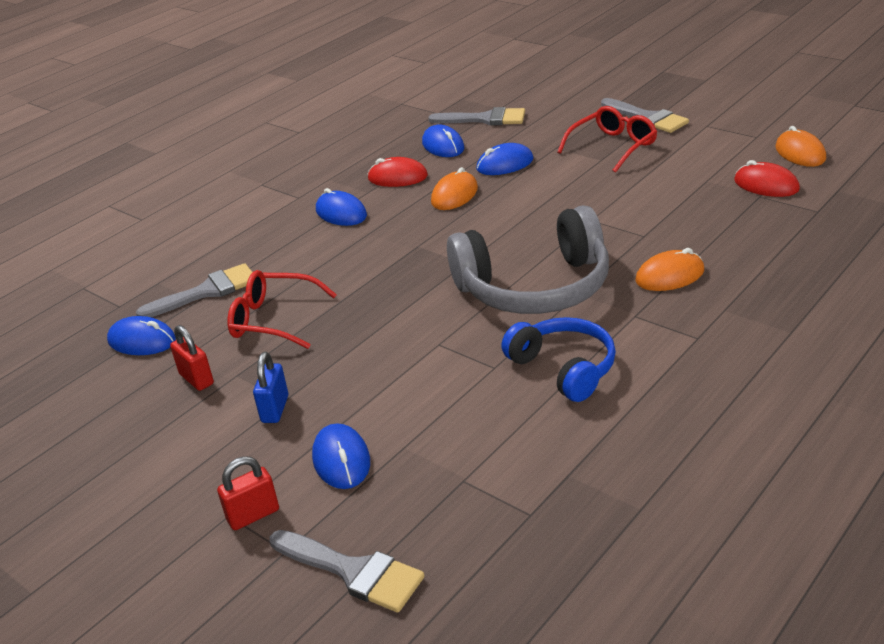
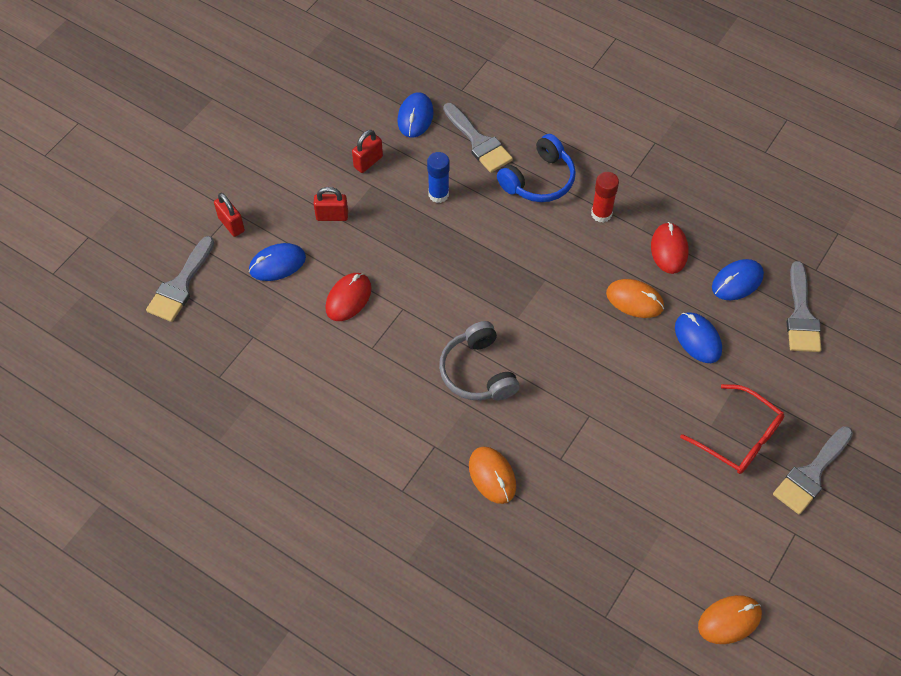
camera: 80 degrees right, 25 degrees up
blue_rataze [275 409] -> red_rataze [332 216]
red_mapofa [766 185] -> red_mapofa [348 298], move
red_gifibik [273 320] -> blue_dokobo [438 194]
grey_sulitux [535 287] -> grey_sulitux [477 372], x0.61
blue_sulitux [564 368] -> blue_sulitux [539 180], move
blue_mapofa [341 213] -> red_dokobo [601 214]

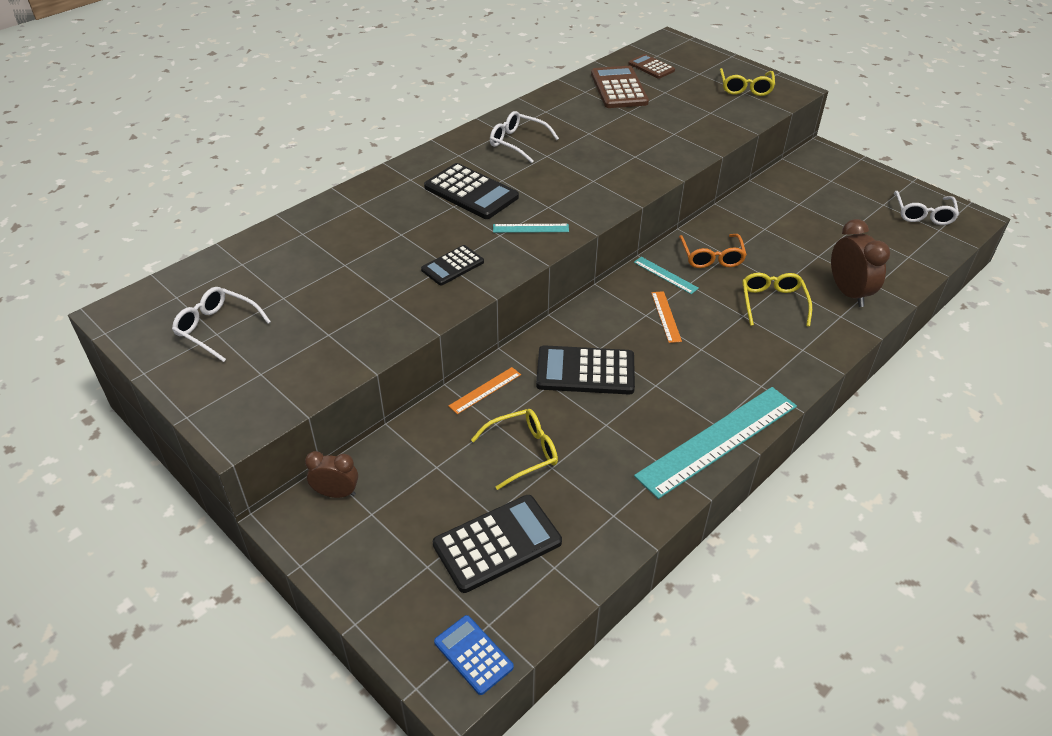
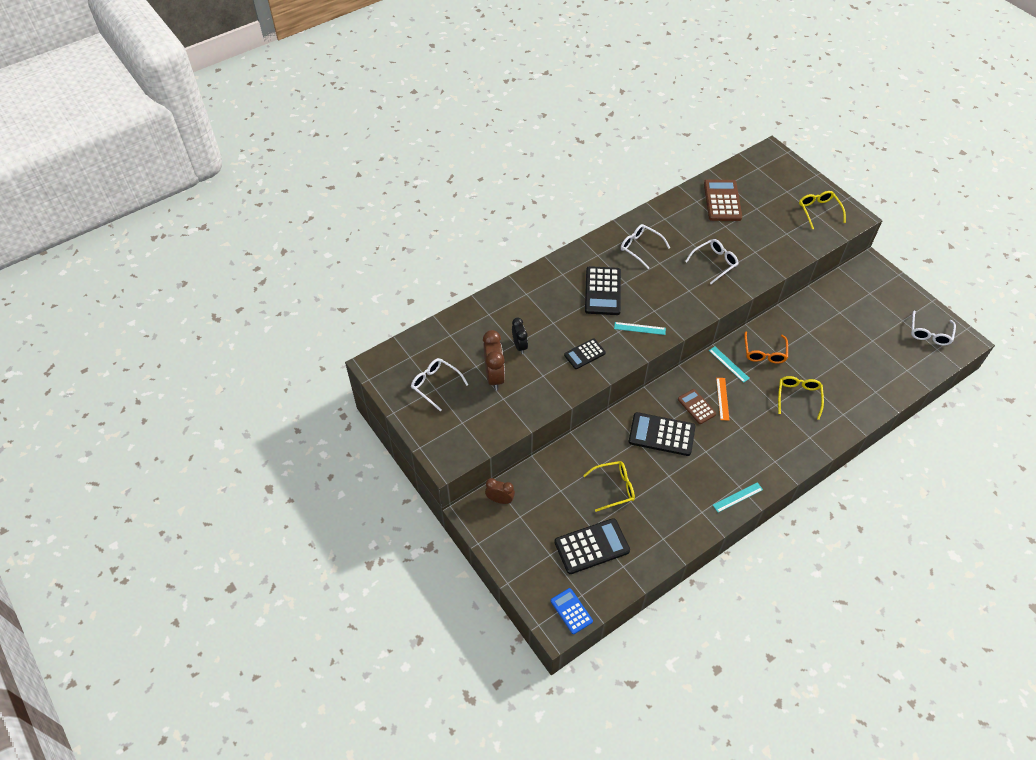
camera: 10 degrees right, 10 degrees up
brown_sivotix [848 293] -> brown_sivotix [494 376], move
none -> black_sivotix [519 346]
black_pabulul [471 192] -> black_pabulul [603 291], 45 degrees clockwise
brown_pabulul [651 67] -> brown_pabulul [696 407], move
none -> white_gifibik [714 263]
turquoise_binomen [718 440] -> turquoise_binomen [737 497], x0.44
yellow_gifibik [745 88] -> yellow_gifibik [818 211], 150 degrees clockwise
orange_binomen [485 390] -> none

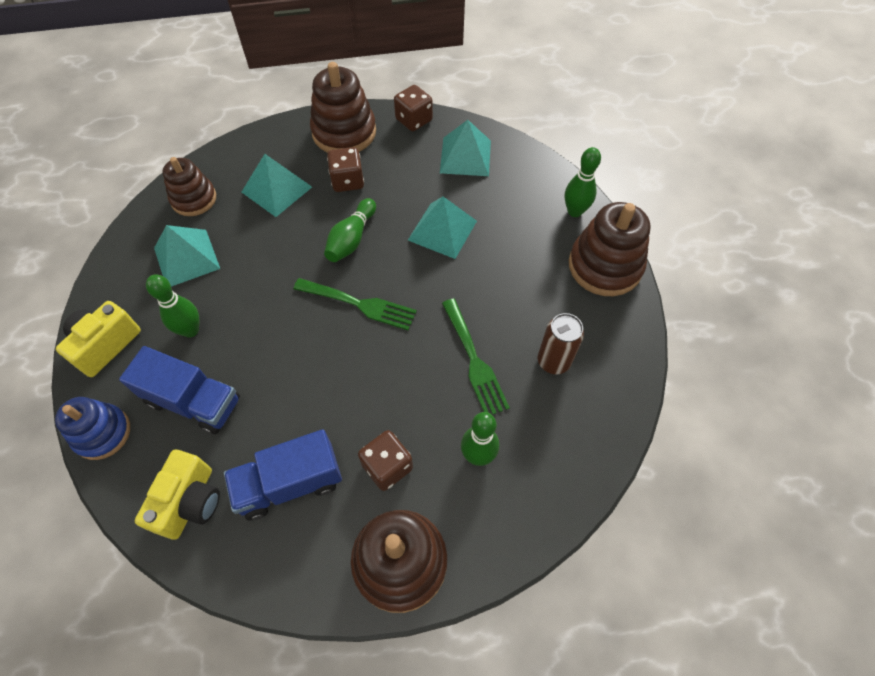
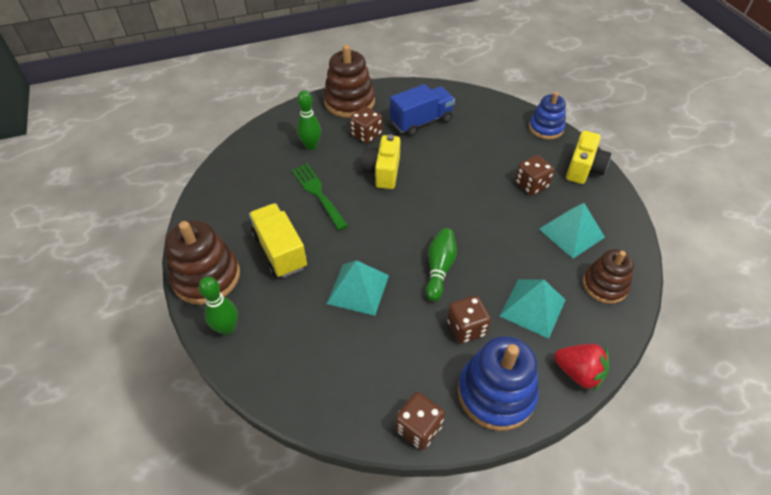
camera: 170 degrees right, 10 degrees down
none -> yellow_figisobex [280 251]
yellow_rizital [190 502] -> yellow_rizital [383 172], move
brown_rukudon [344 132] -> blue_rukudon [496 393]
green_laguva [190 330] -> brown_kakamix [531 185]
none -> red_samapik [578 373]
blue_figisobex [194 401] -> none
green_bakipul [360 304] -> none
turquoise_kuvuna [465 156] -> none
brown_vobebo [553 361] -> none

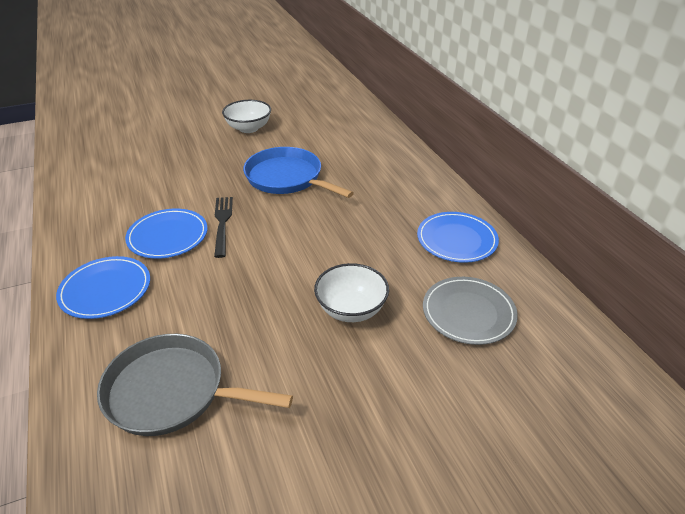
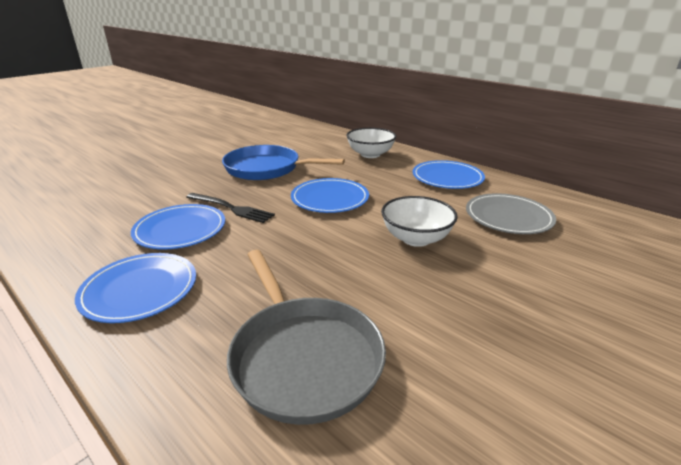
camera: 25 degrees left, 10 degrees down
black_bakipul [222 223] -> black_bakipul [232 208], 150 degrees clockwise
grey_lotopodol [171 391] -> grey_lotopodol [304 357], 105 degrees counterclockwise
none -> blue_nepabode [330 199]
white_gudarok [248 128] -> white_gudarok [370 154], move

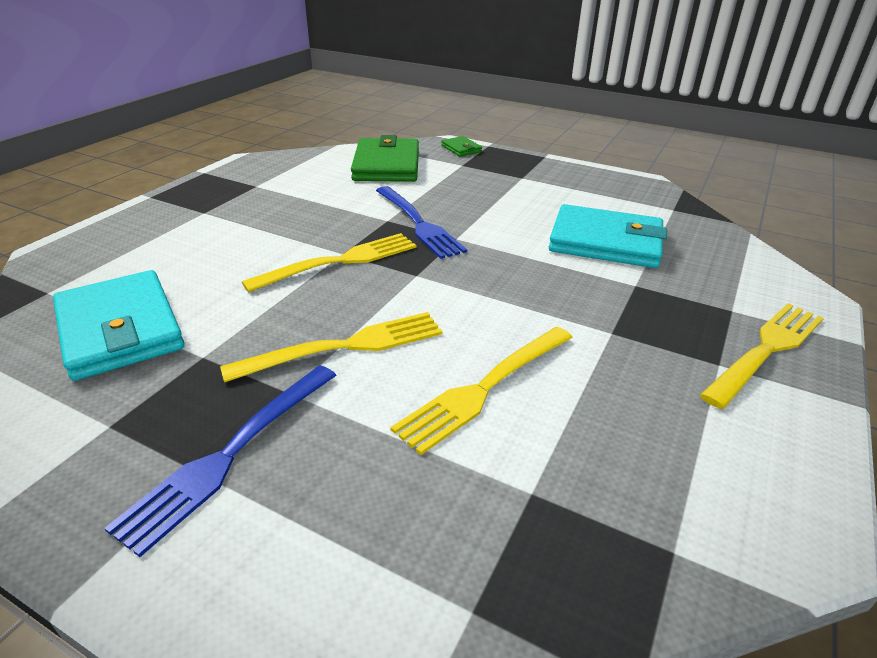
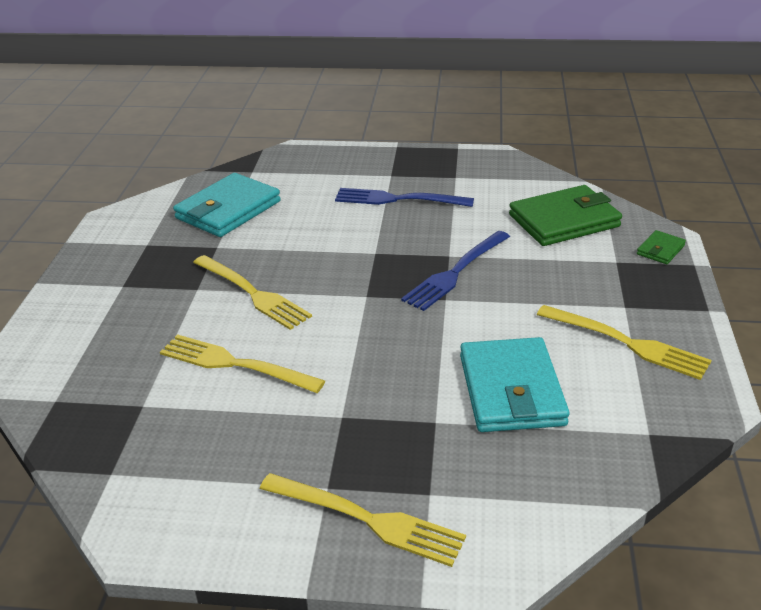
camera: 70 degrees right, 0 degrees up
blue_bakipul [231 454] -> blue_bakipul [398 199], move
yellow_bakipul [339 261] -> yellow_bakipul [626 343], move

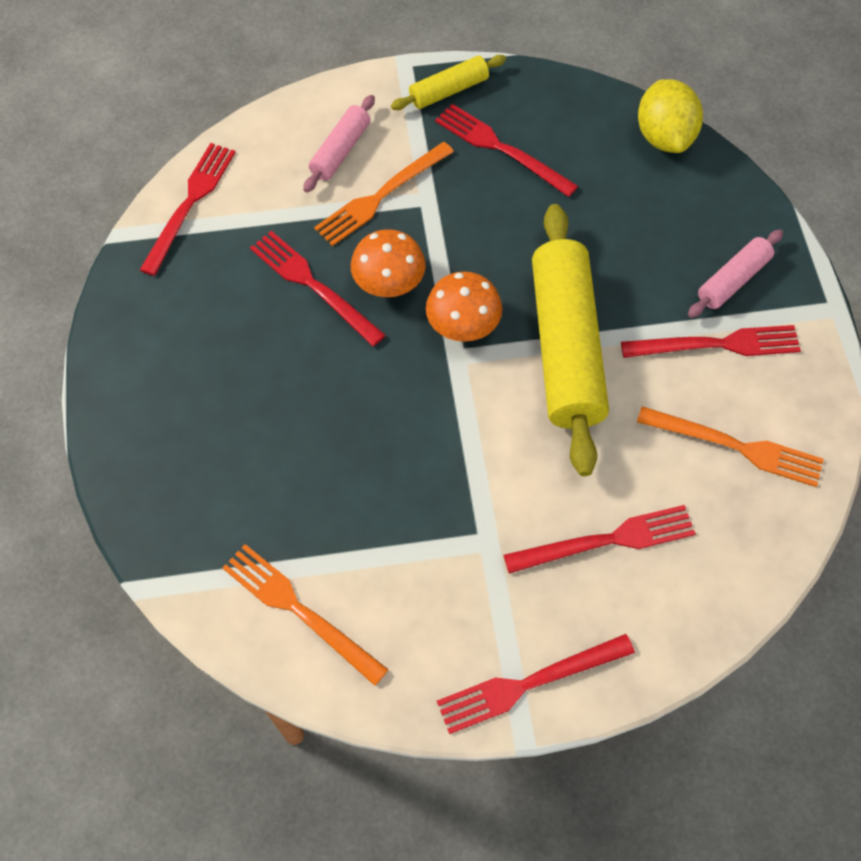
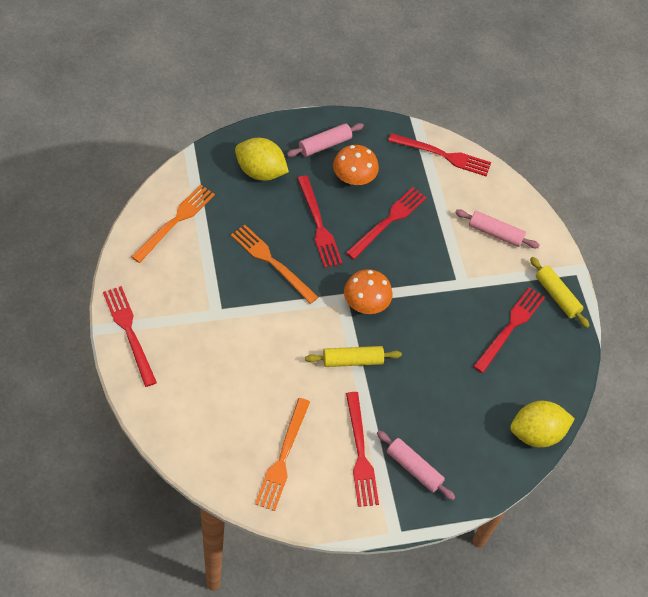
camera: 80 degrees right, 5 degrees down
orange_bakipul [381 196] -> orange_bakipul [272 262], move
none -> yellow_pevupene [260 171]
none -> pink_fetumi [324 145]
red_bakipul [606 540] -> red_bakipul [318 225], move
yellow_fetumi [565 347] -> yellow_fetumi [352 360], x0.49
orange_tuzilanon [389 282] -> orange_tuzilanon [354 177], move

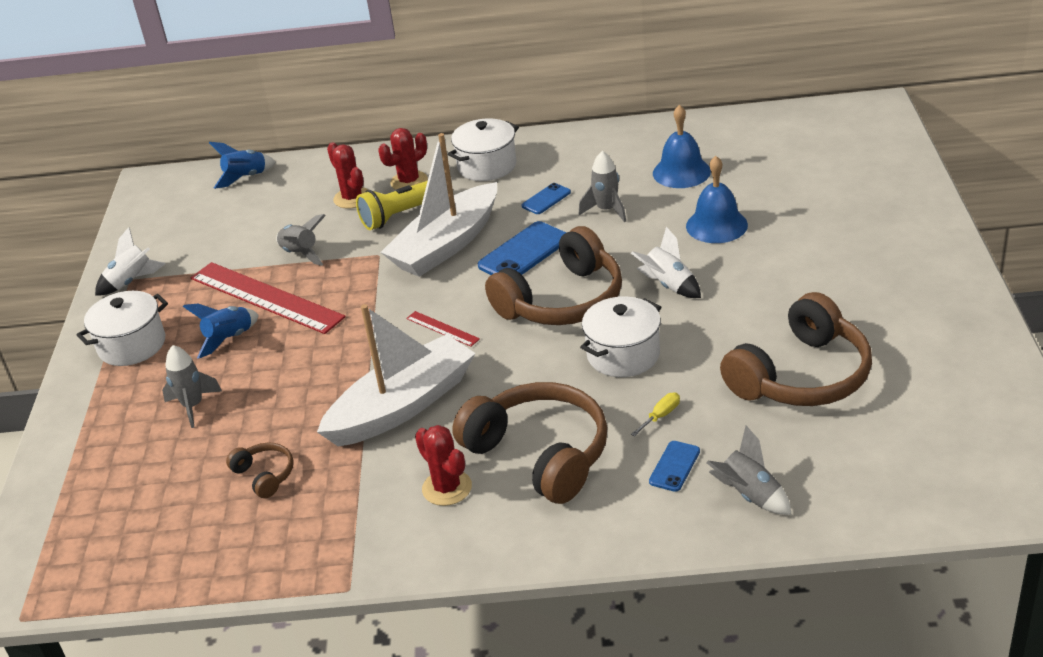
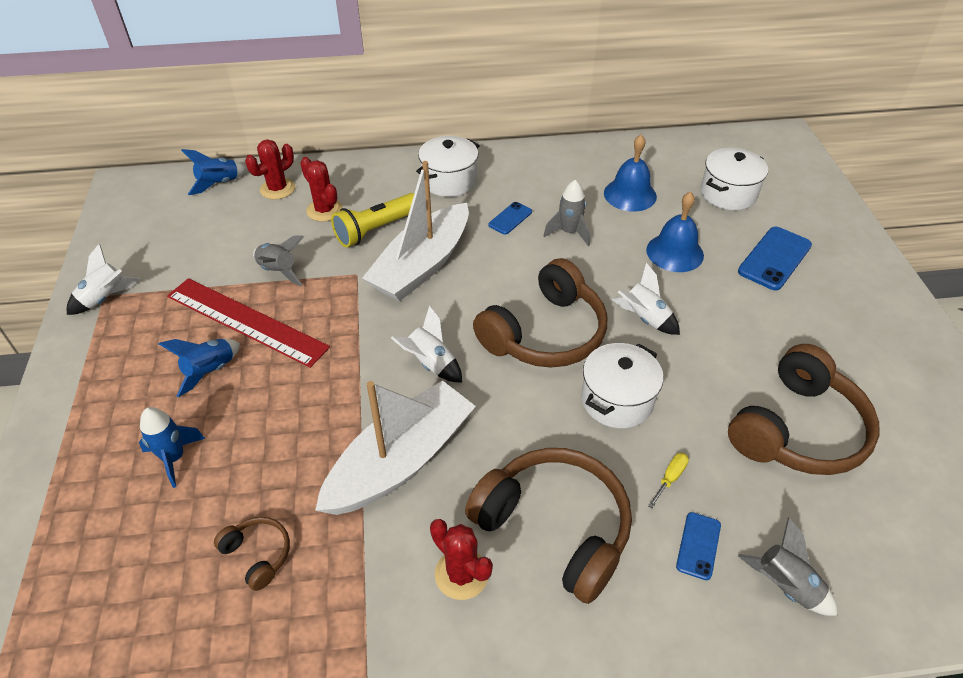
camera: 10 degrees left, 10 degrees up
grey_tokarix [193 406] -> blue_tokarix [174 458]
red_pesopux [409 181] -> red_pesopux [277 189], move
red_binomen [442 328] -> white_tokarix [430 364]
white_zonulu [132 345] -> white_zonulu [728 193], move
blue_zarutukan [524 252] -> blue_zarutukan [774 258], move

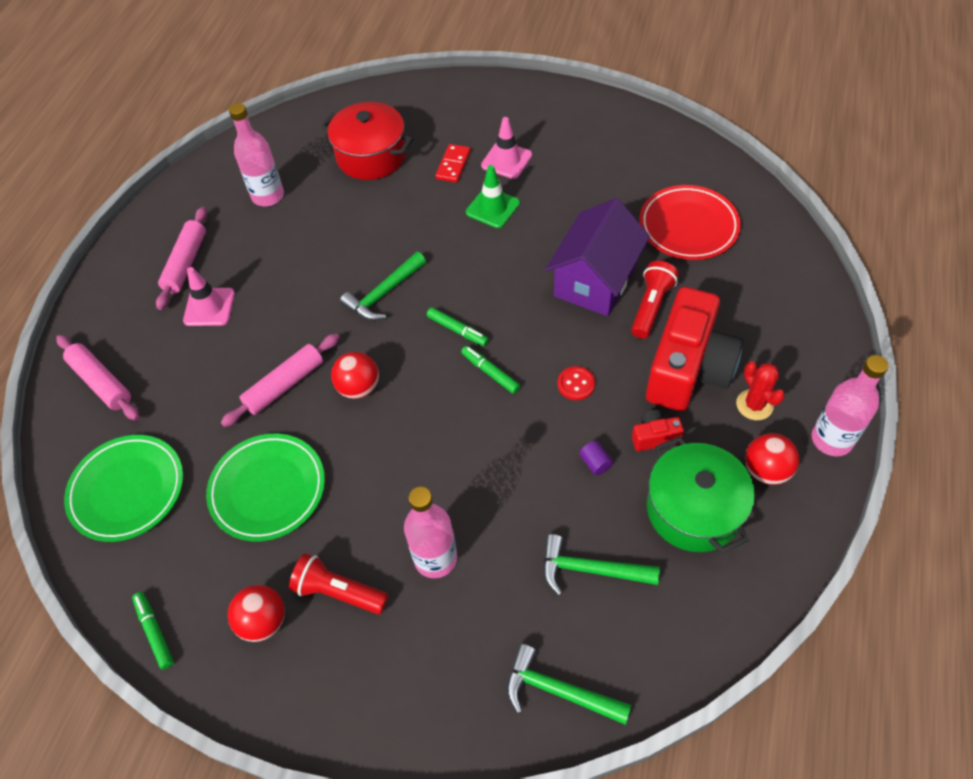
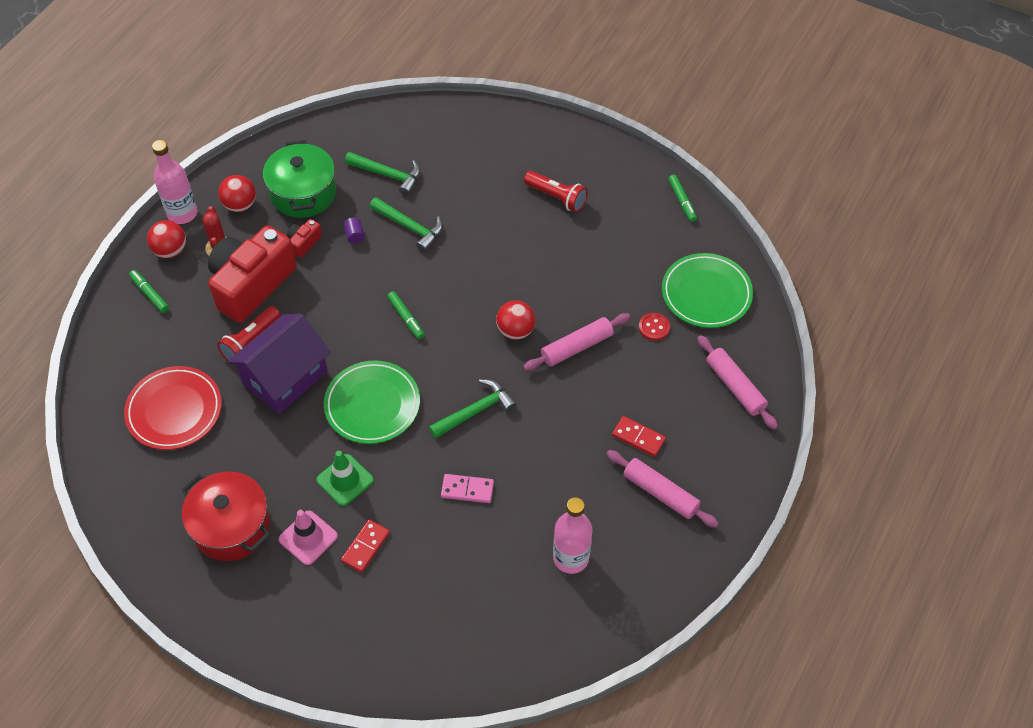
camera: 170 degrees left, 0 degrees up
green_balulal [457 330] -> green_balulal [150 294], move
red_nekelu [263 621] -> red_nekelu [170 250], move
red_zonulu [371 156] -> red_zonulu [231 526], move
red_rizital [654 437] -> red_rizital [304 243], 120 degrees clockwise
green_nepabode [268 489] -> green_nepabode [372 405], move
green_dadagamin [558 690] -> green_dadagamin [410 227], move
none -> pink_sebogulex [467 489]
pink_fetumi [186 263] -> pink_fetumi [660 493], 75 degrees counterclockwise
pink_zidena [209 307] -> red_sebogulex [638 437]
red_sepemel [576 384] -> red_sepemel [654 327], move
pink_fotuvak [435 558] -> none

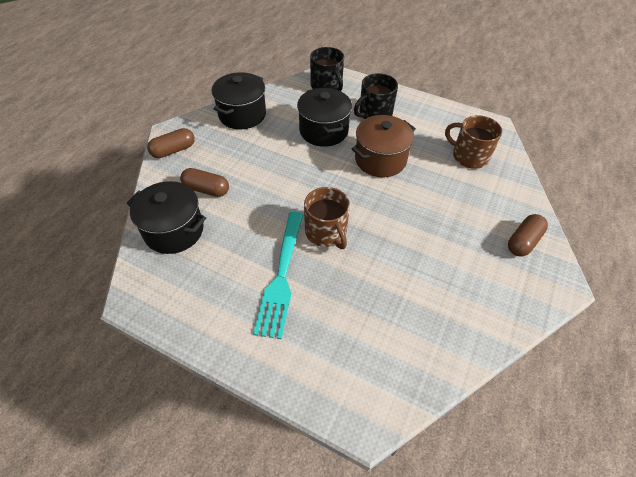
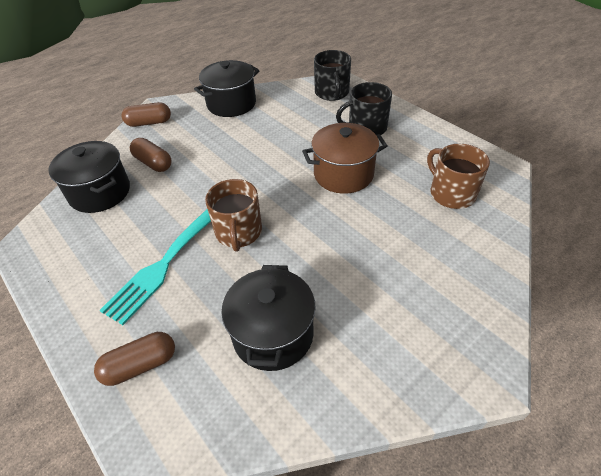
camera: 25 degrees right, 5 degrees down
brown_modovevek [523 241] -> brown_modovevek [140 365], move
black_zonulu [323 131] -> black_zonulu [273 334], move

